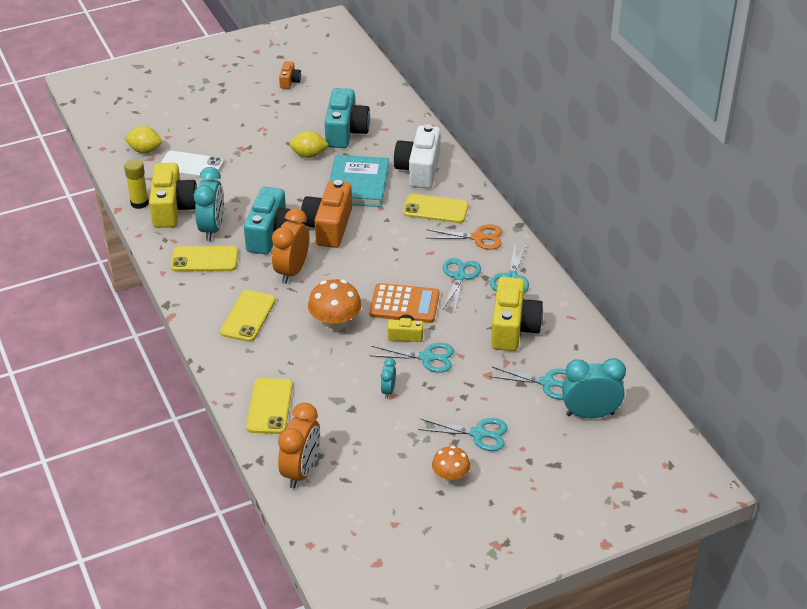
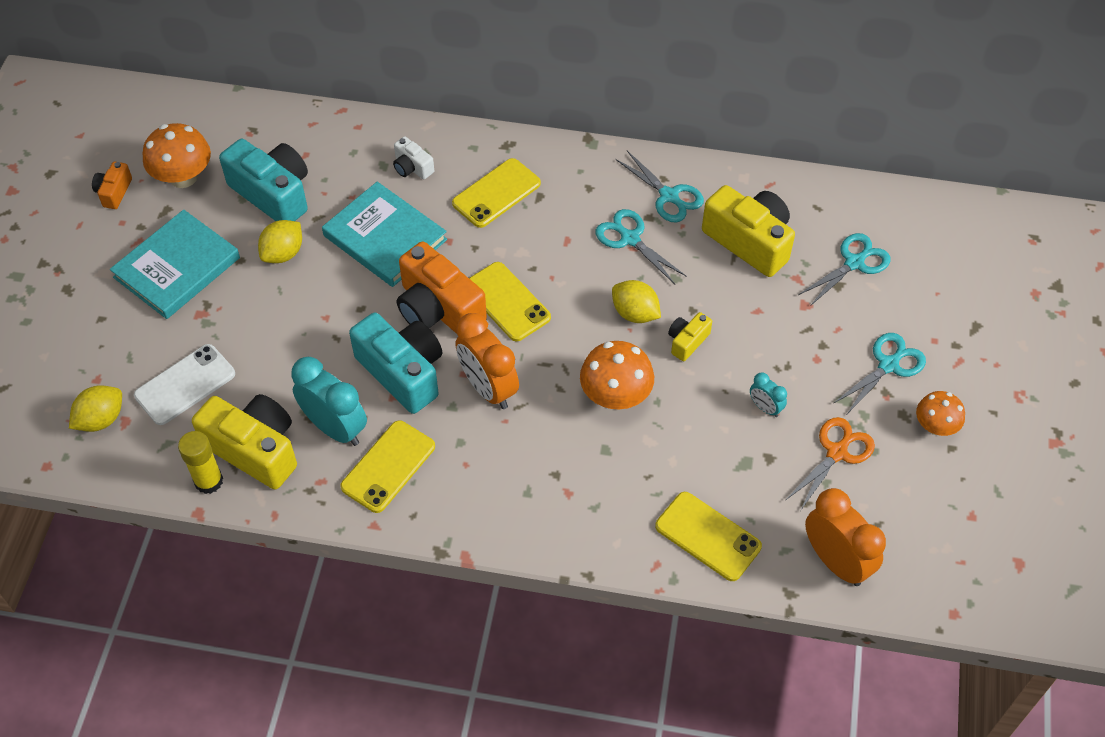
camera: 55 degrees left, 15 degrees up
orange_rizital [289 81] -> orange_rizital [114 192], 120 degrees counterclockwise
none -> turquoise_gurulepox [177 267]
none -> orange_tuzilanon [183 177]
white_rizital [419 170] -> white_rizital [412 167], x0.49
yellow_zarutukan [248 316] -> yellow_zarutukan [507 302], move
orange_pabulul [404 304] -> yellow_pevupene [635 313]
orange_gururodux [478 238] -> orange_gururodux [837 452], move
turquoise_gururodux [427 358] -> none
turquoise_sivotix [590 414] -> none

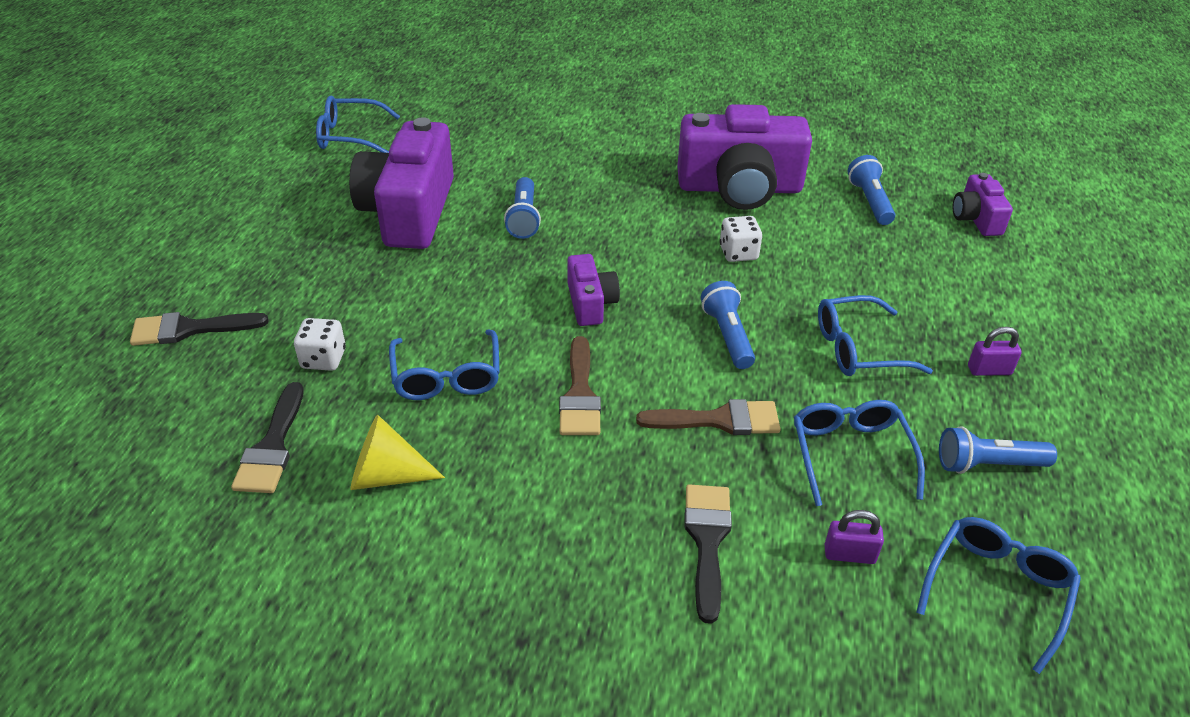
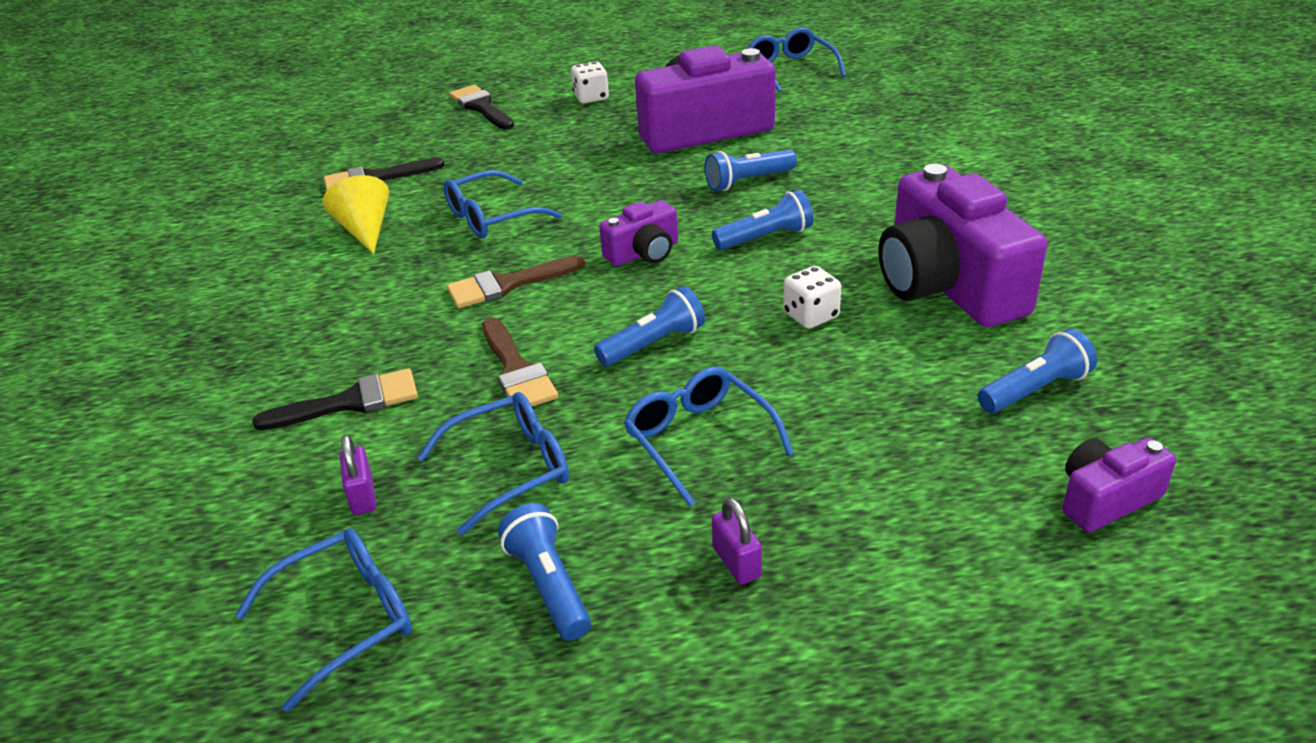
camera: 70 degrees right, 5 degrees down
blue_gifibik [997 590] -> blue_gifibik [345 619], 45 degrees counterclockwise
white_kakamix [323 359] -> white_kakamix [591 97], move
none -> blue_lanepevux [765 237]

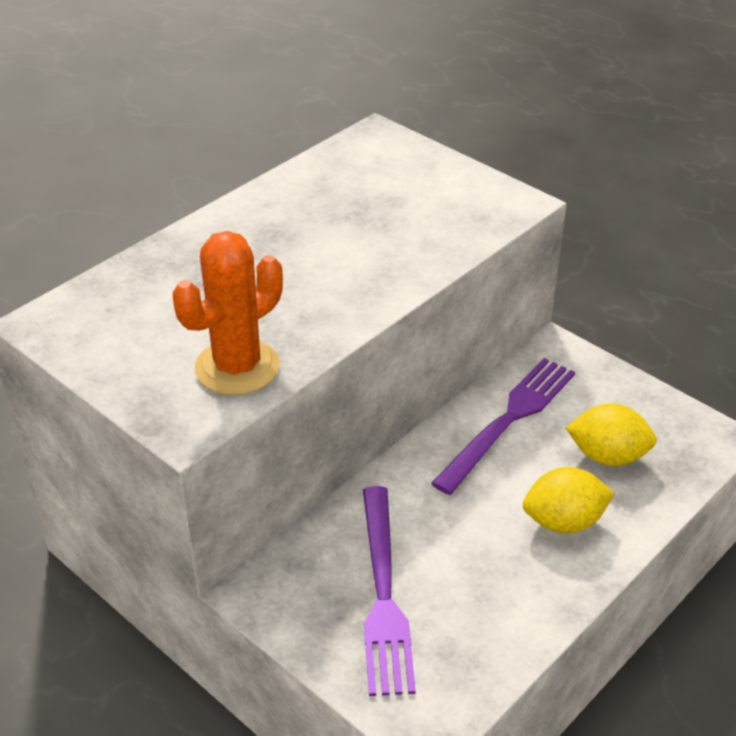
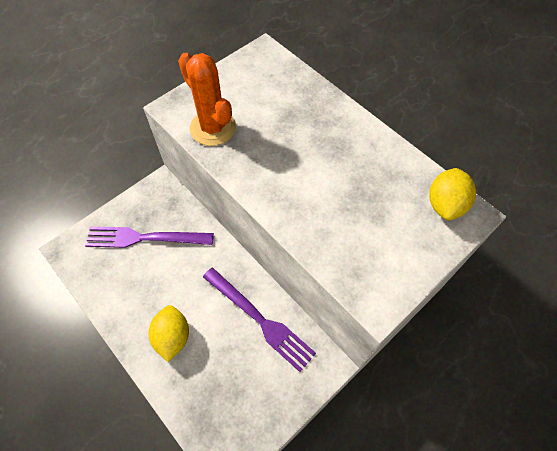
camera: 95 degrees right, 20 degrees up
yellow_pevupene [607 456] -> yellow_pevupene [445 204], move

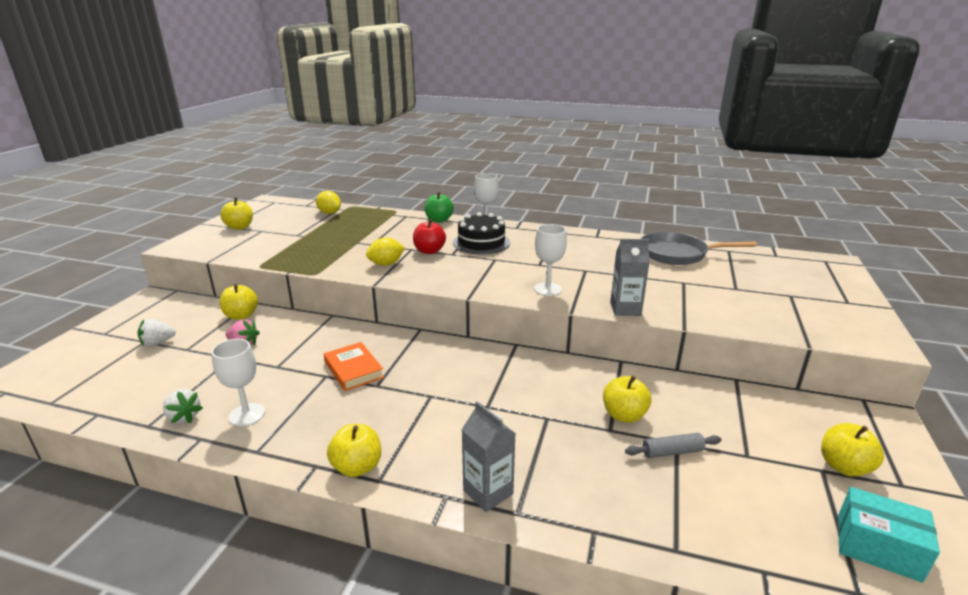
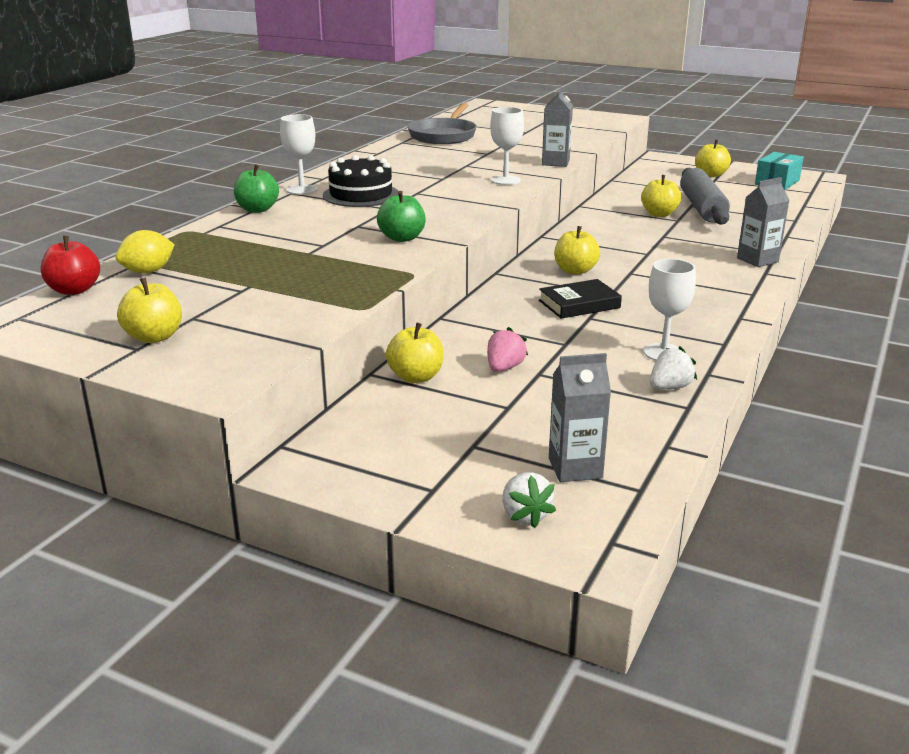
camera: 80 degrees left, 0 degrees up
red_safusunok [429 251] -> red_safusunok [74 290], move
yellow_pevupene [386 264] -> green_safusunok [402 238]
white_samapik [157 343] -> white_samapik [525 515], move
orange_gurulepox [353 370] -> black_gurulepox [579 304]
none -> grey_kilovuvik [575 468]
yellow_safusunok [357 467] -> yellow_safusunok [575 271], move
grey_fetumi [672 452] -> grey_fetumi [702 208], x2.09

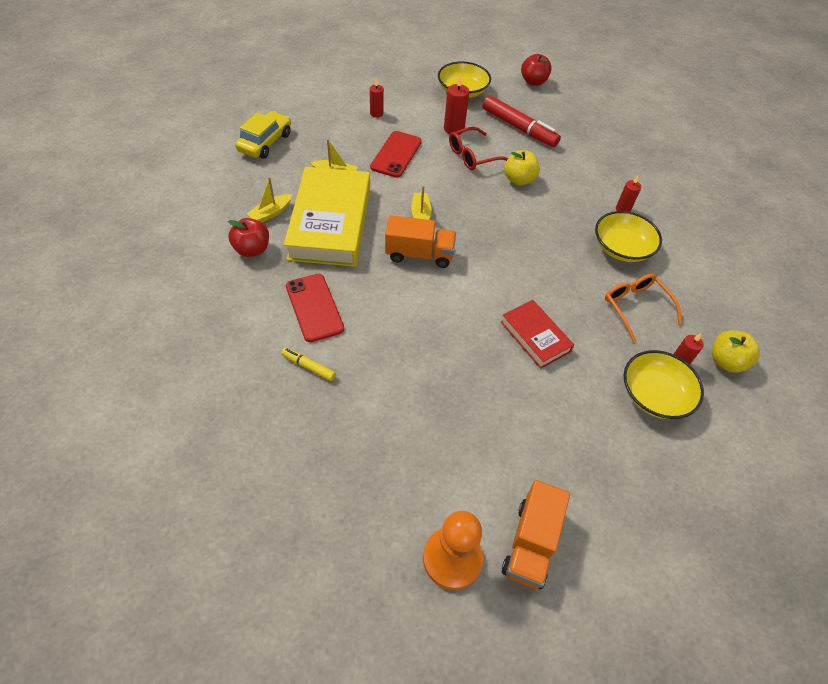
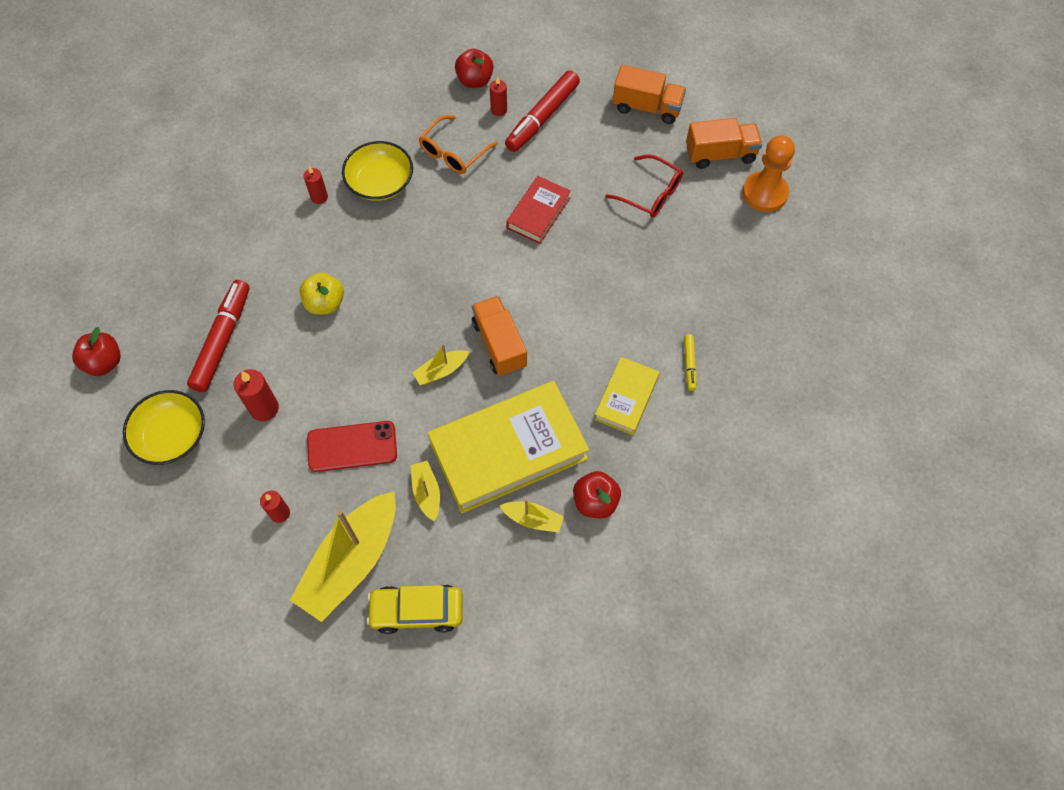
camera: 115 degrees left, 10 degrees up
none -> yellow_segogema [351 562]
yellow_safusunok [726 361] -> red_safusunok [475 80]
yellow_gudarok [654 395] -> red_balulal [542 117]
red_zarutukan [314 307] -> yellow_gurulepox [626 398]
red_gifibik [472 156] -> red_gifibik [650 193], move
none -> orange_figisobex [647 107]

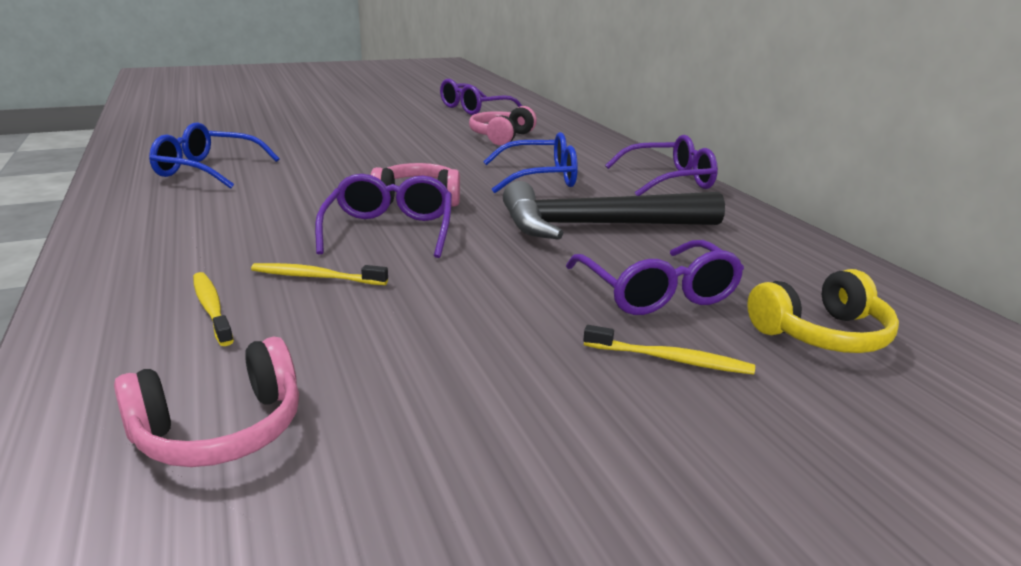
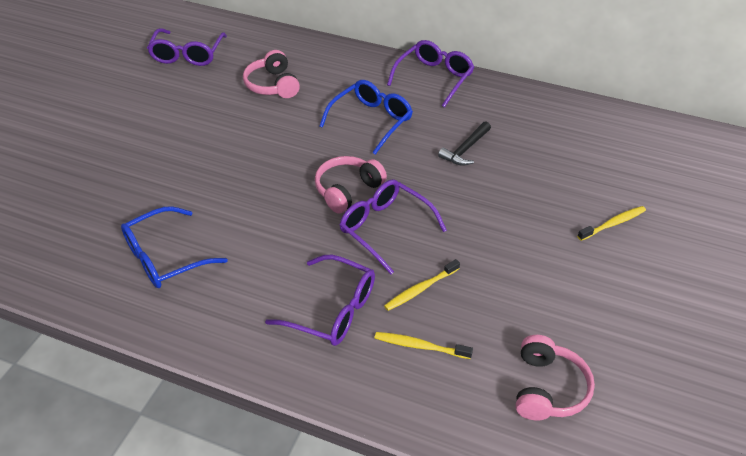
camera: 45 degrees left, 20 degrees up
purple_gifibik [656 292] -> purple_gifibik [332 310], move
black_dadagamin [597 226] -> black_dadagamin [465 149], x0.48
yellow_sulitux [821 334] -> none

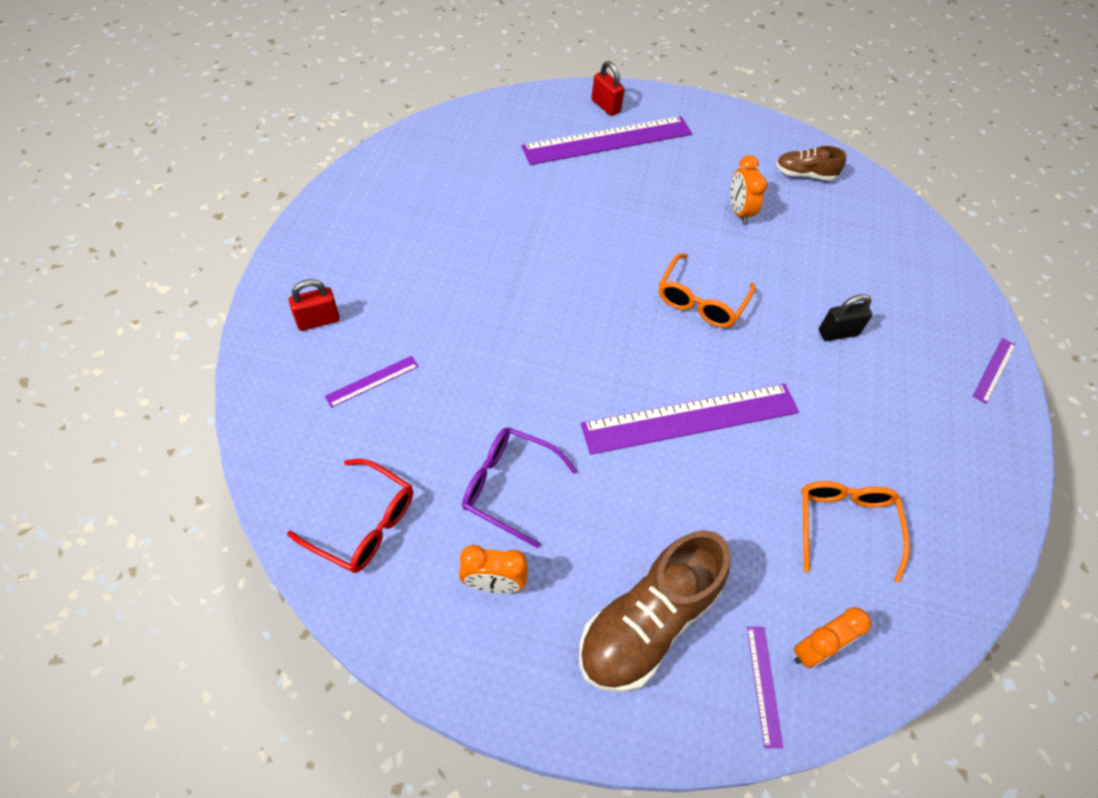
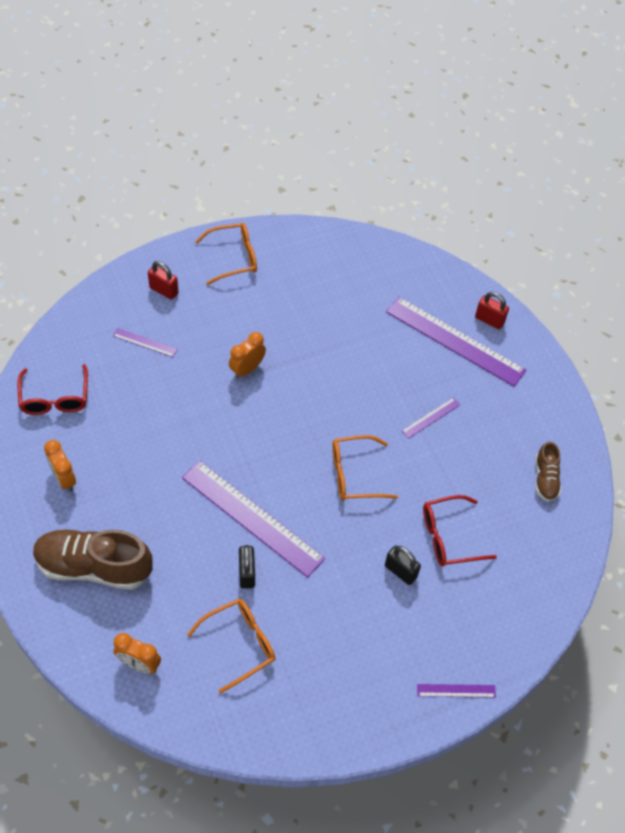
camera: 55 degrees right, 0 degrees up
none -> orange_gifibik [234 258]
orange_sivotix [739 211] -> orange_sivotix [247 369], move
none -> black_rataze [247 573]
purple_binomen [764 685] -> purple_binomen [431 418], move
none -> red_gifibik [449 537]
red_rataze [605 106] -> red_rataze [489 320], 75 degrees counterclockwise
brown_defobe [804 174] -> brown_defobe [545 479], 150 degrees counterclockwise
purple_gifibik [508 486] -> none

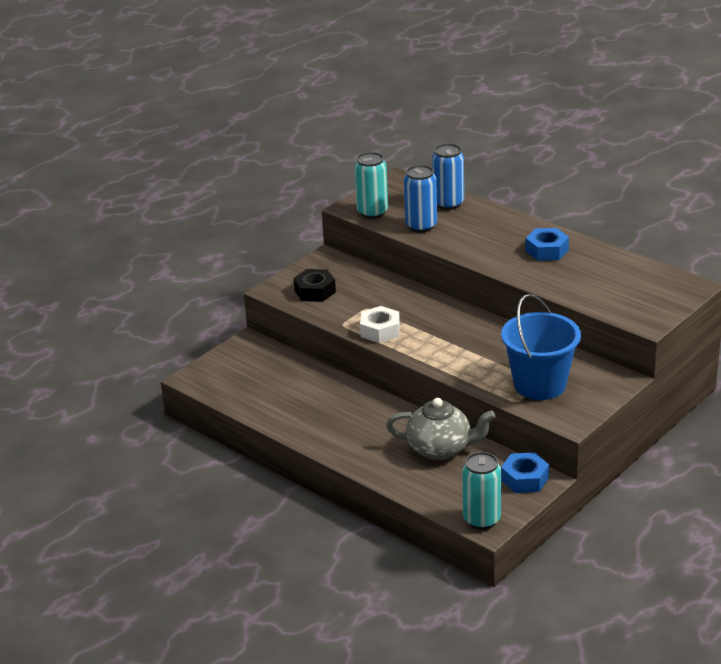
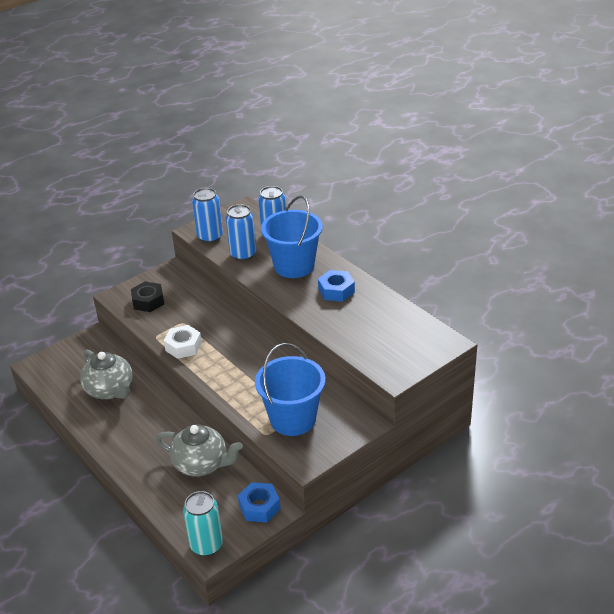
camera: 10 degrees right, 5 degrees up
none -> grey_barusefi [110 390]
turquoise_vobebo [372 212] -> blue_vobebo [210 237]
none -> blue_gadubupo [294 266]

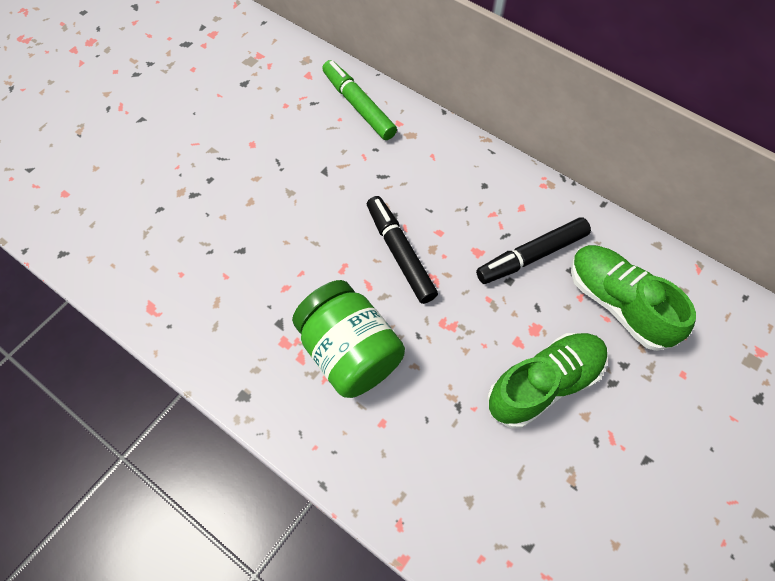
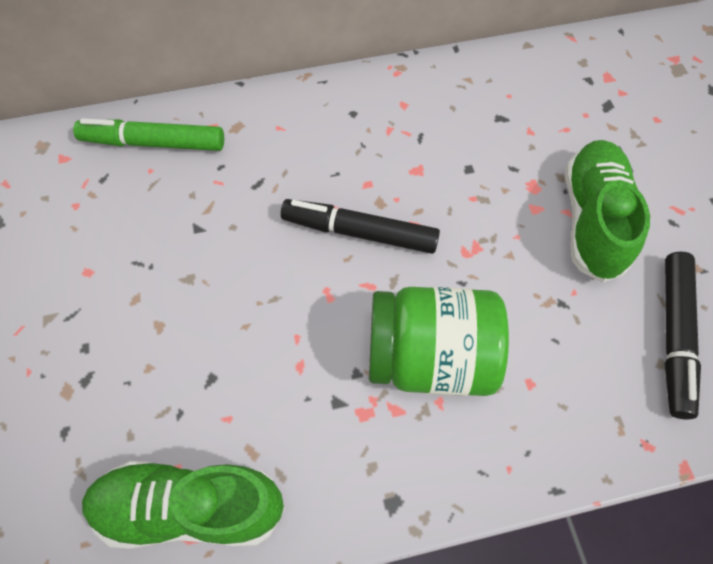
camera: 50 degrees left, 0 degrees up
green_defobe [618 303] -> green_defobe [190 507], move
black_balulal [531 256] -> black_balulal [674 336], move

